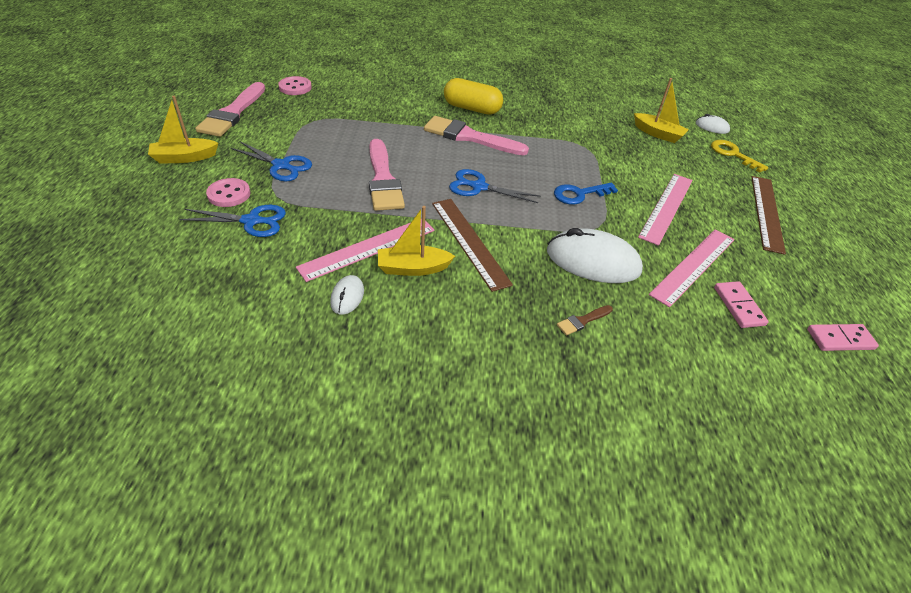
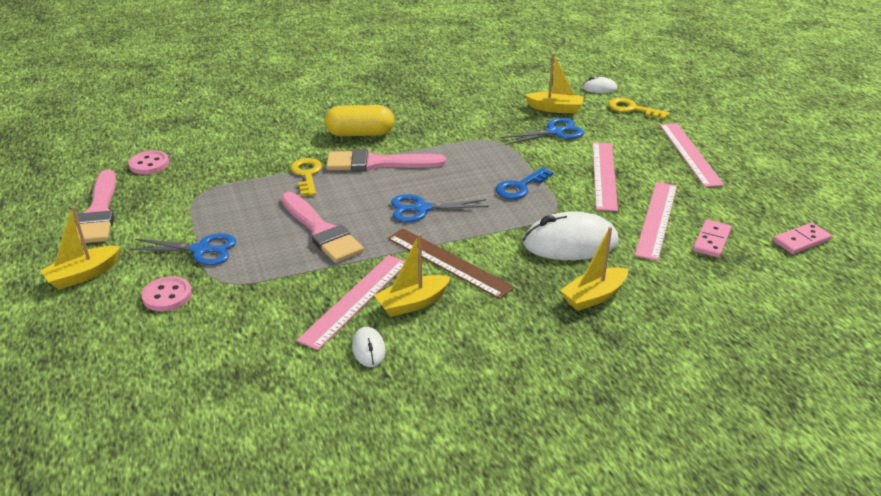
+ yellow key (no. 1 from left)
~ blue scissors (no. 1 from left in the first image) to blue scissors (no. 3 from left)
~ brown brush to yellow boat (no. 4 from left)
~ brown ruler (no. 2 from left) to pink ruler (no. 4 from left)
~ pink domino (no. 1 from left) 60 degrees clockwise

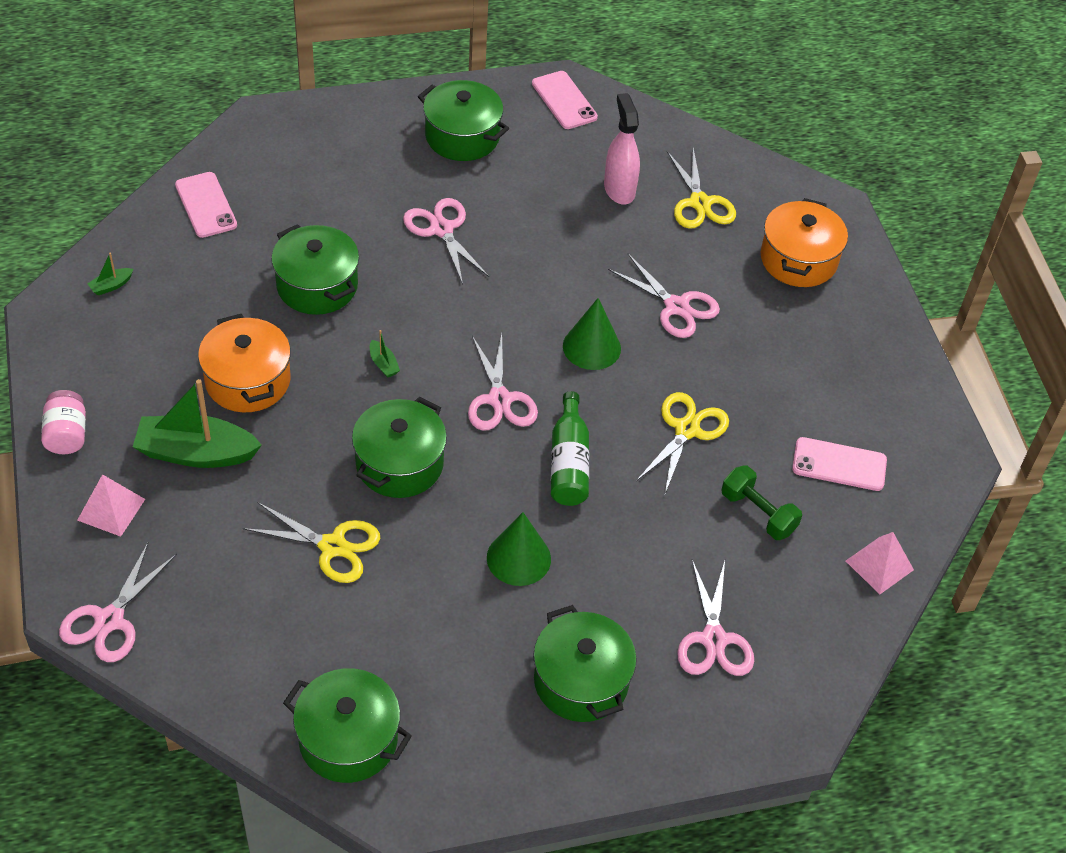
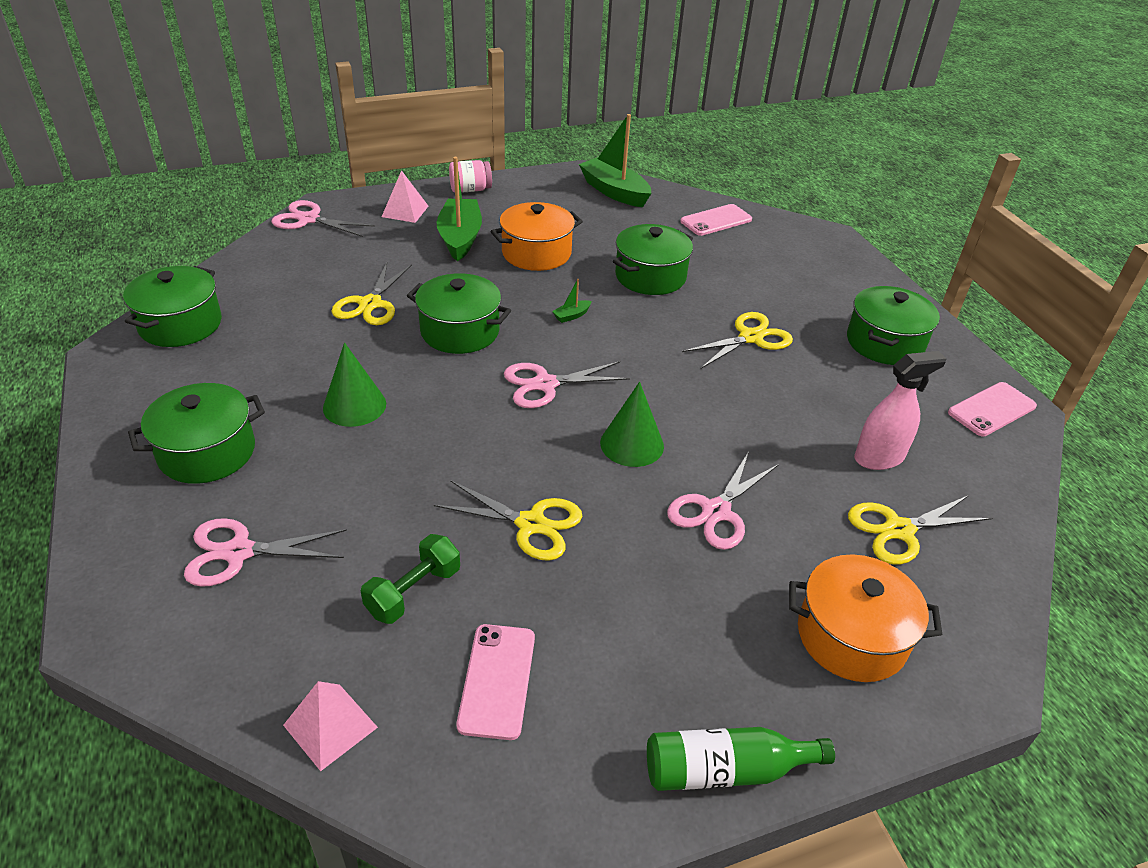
~ green bottle
~ pink scissors (no. 2 from left) to yellow scissors (no. 3 from left)
~ green boat (no. 1 from left in the first image) x2.44

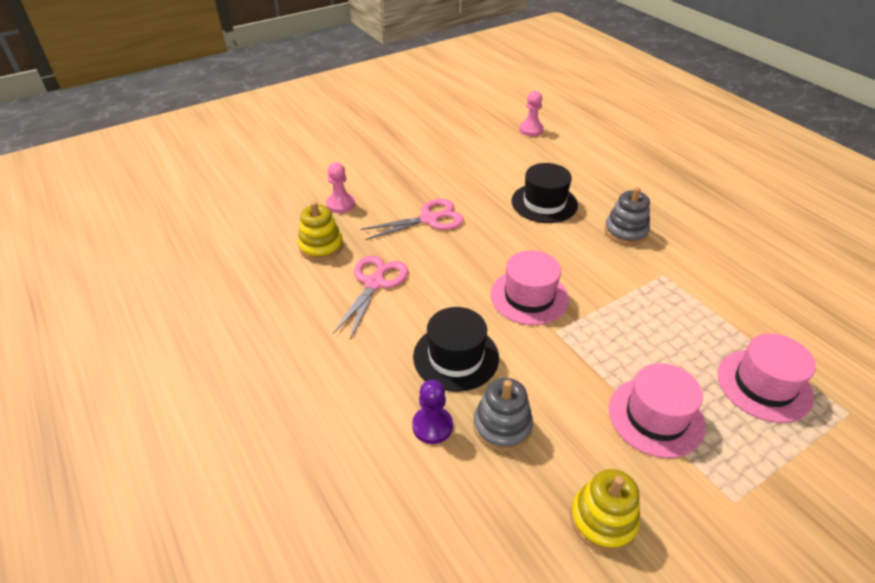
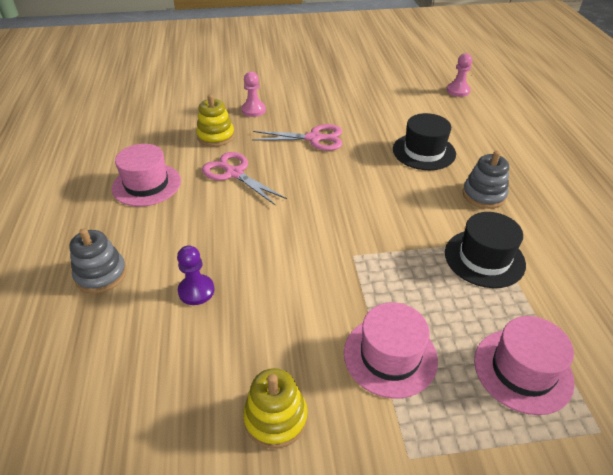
~ black hat (no. 1 from left in the first image) to black hat (no. 2 from left)
~ grey stacking toy (no. 1 from left)
~ pink hat (no. 1 from left)
~ pink scissors (no. 1 from left) 90 degrees counterclockwise

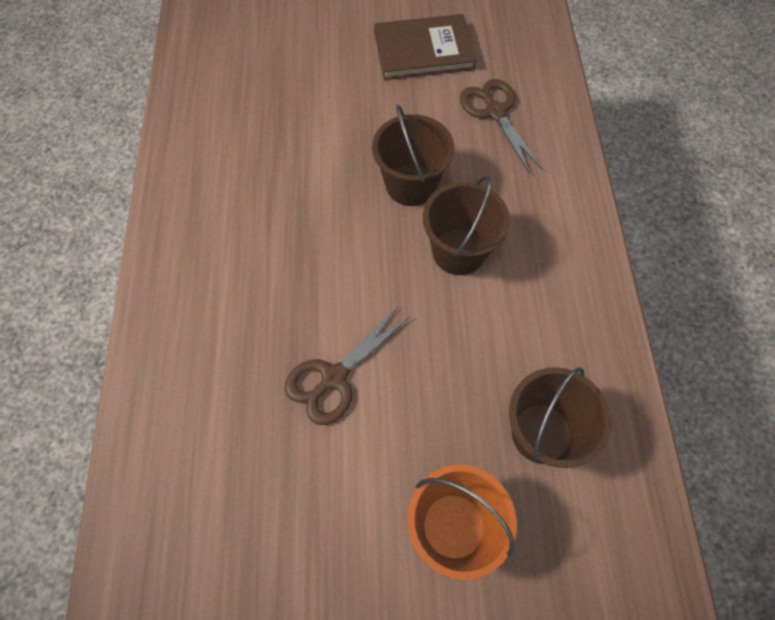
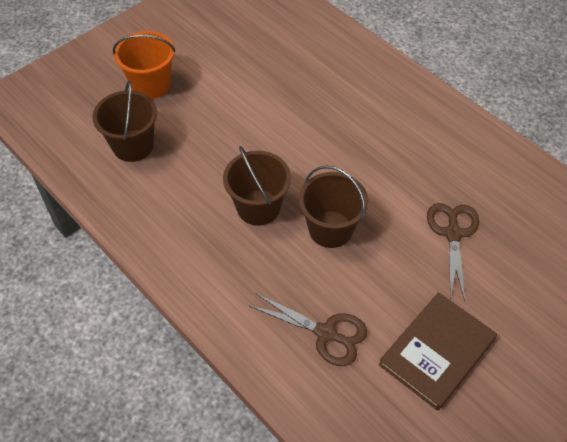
~ brown scissors (no. 1 from left in the first image) to brown scissors (no. 2 from left)

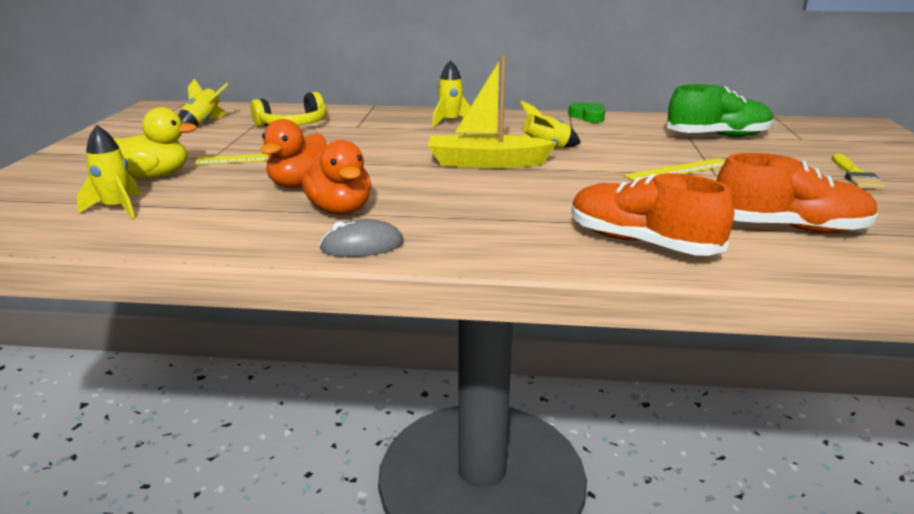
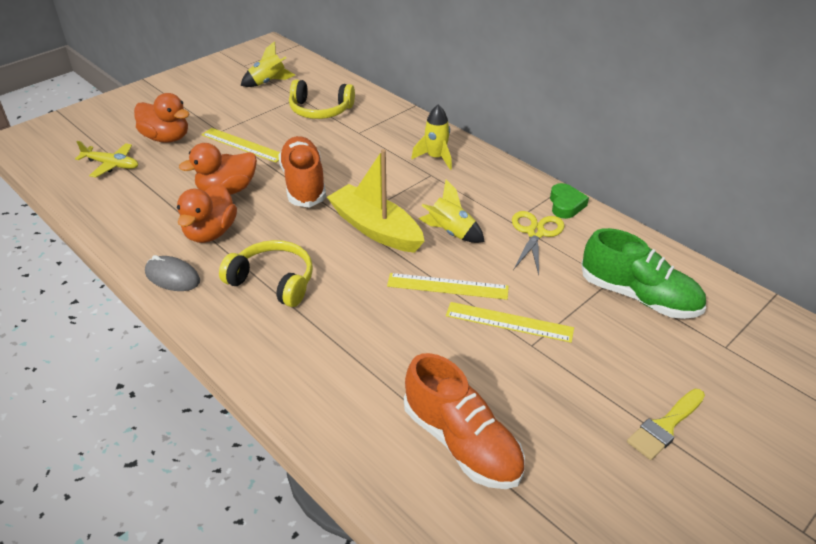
+ yellow headphones (no. 1 from left)
+ yellow ruler (no. 2 from left)
+ yellow scissors
~ orange shoe (no. 1 from left)
~ yellow rocket (no. 1 from left) to yellow plane
~ yellow duck to orange duck (no. 1 from left)

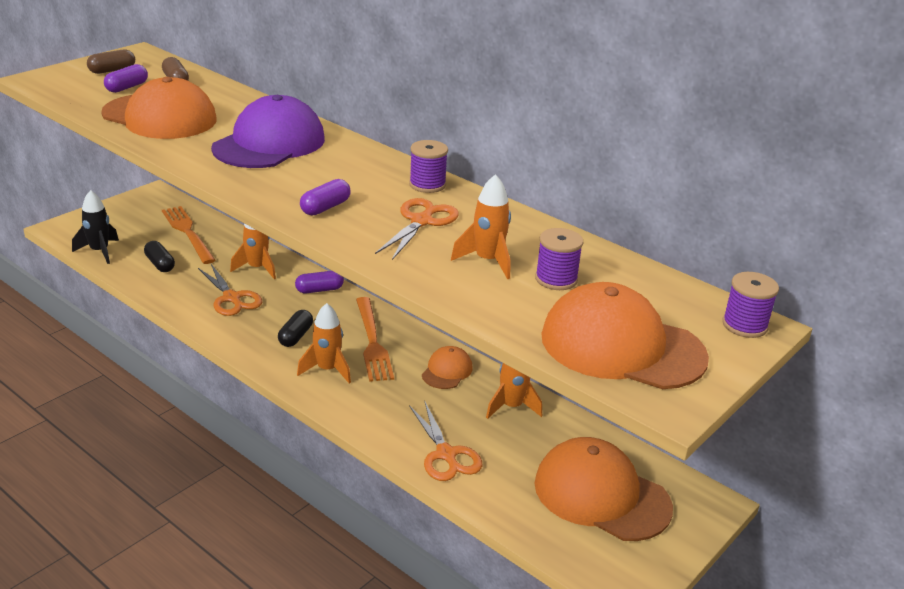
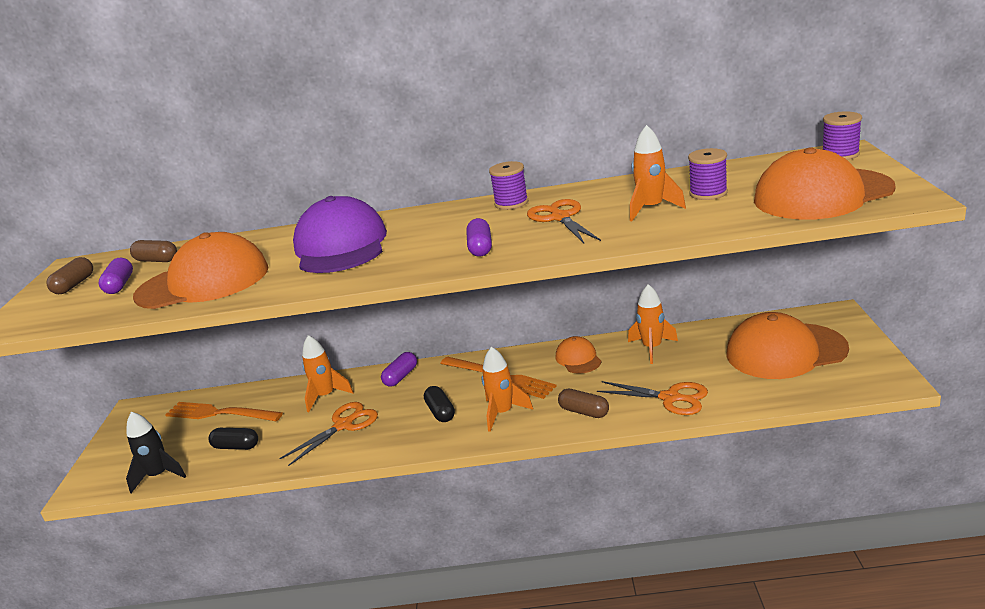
+ brown capsule (no. 3 from left)
~ orange scissors (no. 1 from left) 60 degrees counterclockwise

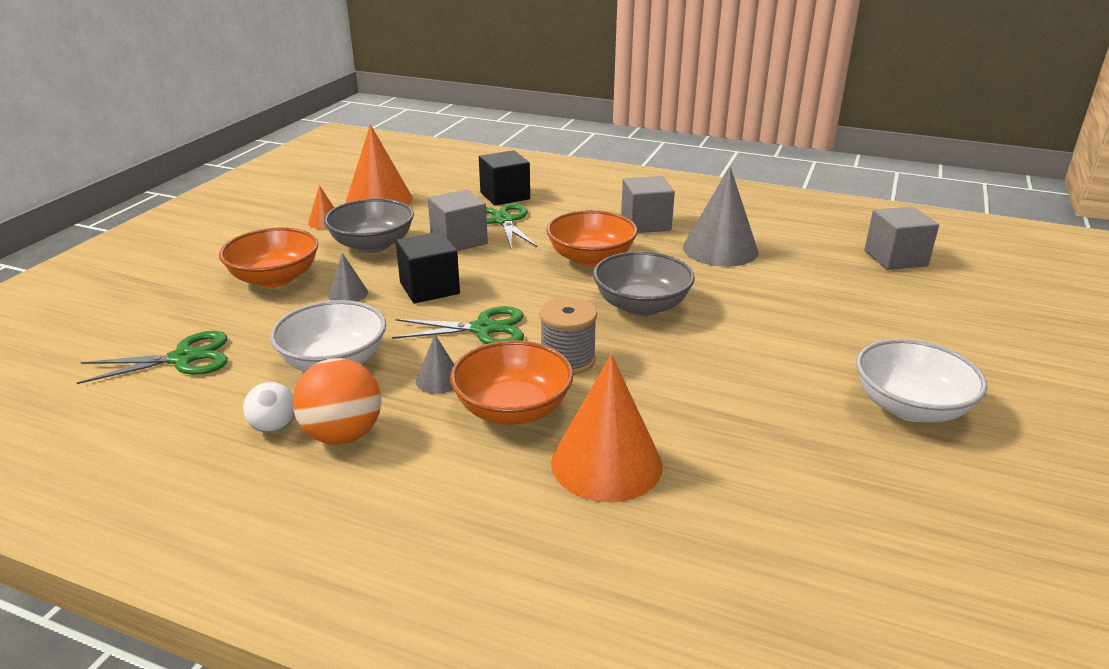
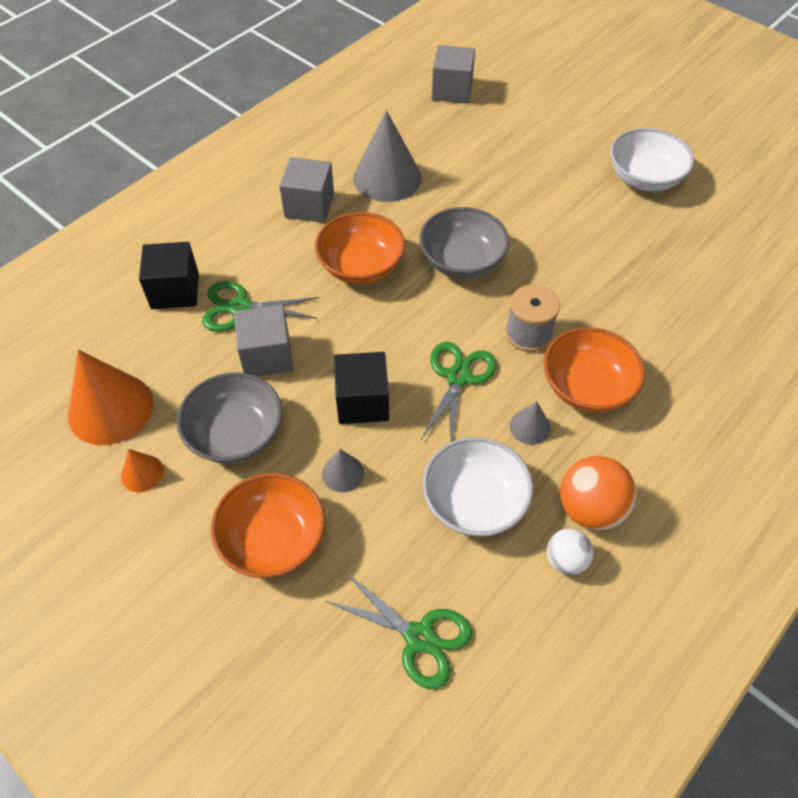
- orange cone (no. 3 from left)
~ green scissors (no. 1 from left in the first image) 120 degrees clockwise

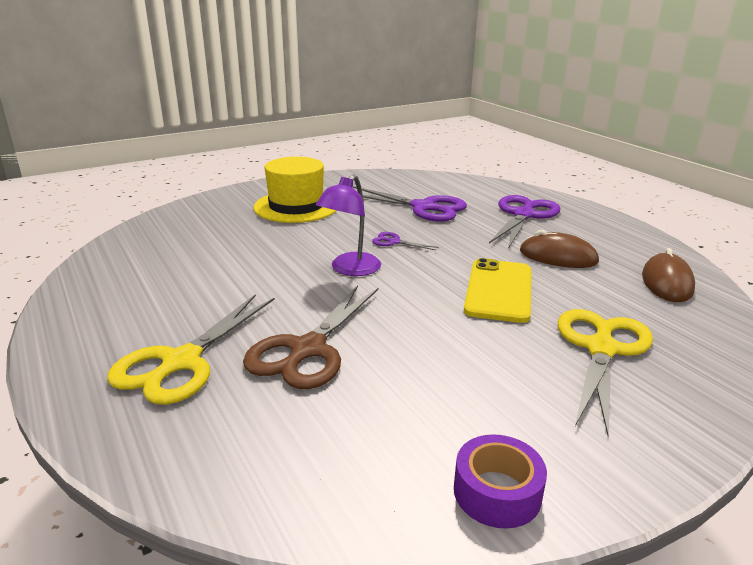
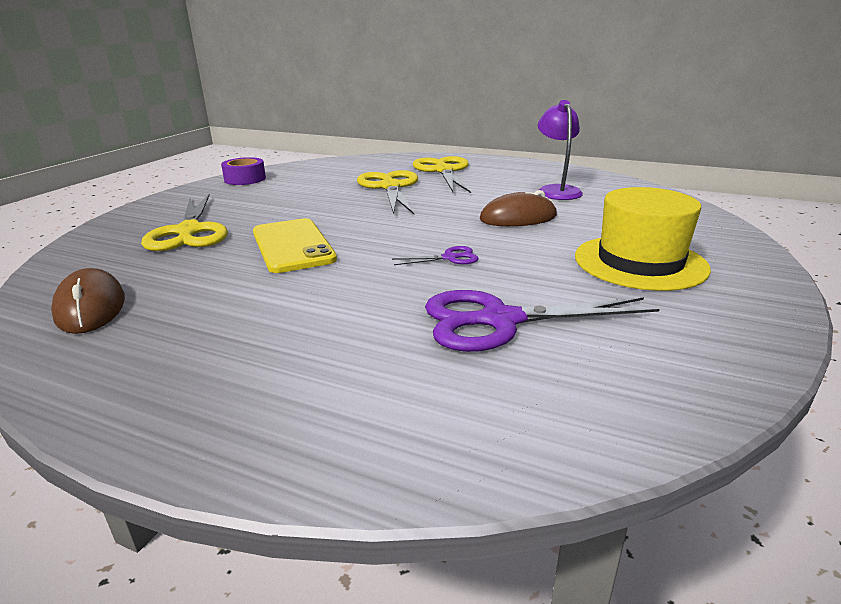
- purple scissors (no. 3 from left)
~ purple lamp
~ brown mouse (no. 1 from left in the first image) to brown mouse (no. 2 from left)
~ brown scissors to yellow scissors (no. 2 from left)

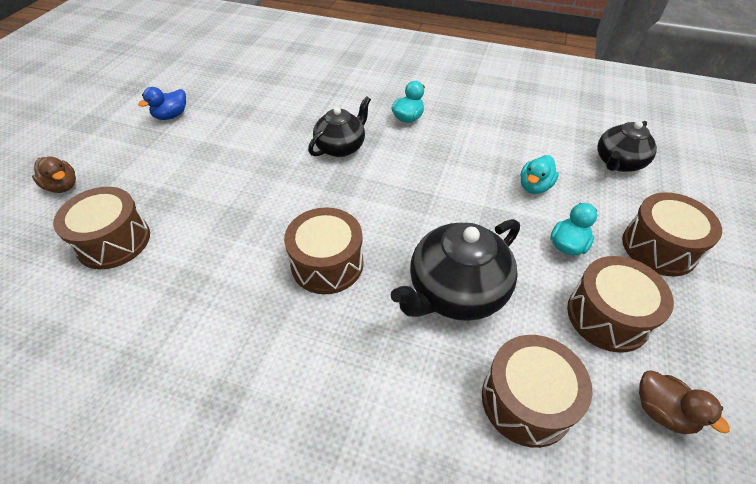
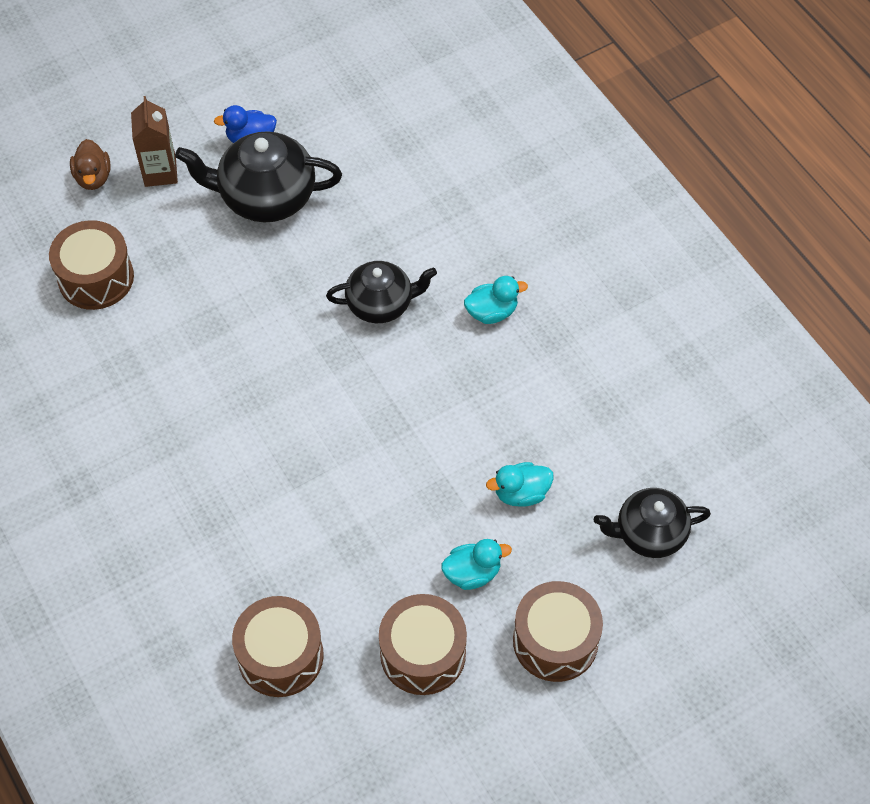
- brown drum (no. 2 from left)
- brown duck (no. 2 from left)
+ brown carton
~ black teapot (no. 2 from left in the first image) to black teapot (no. 1 from left)

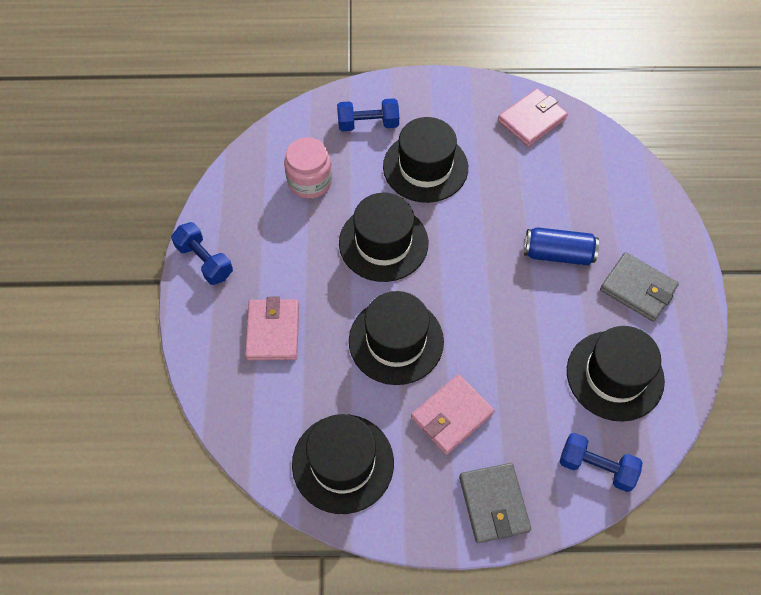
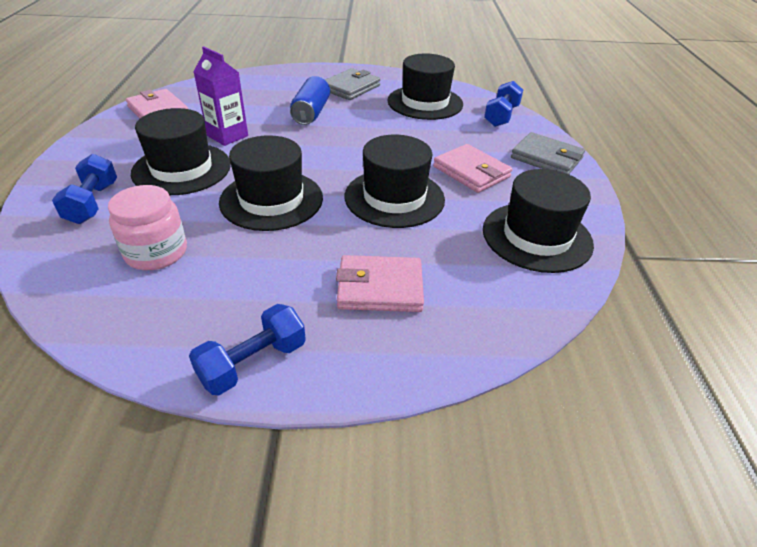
+ purple carton
~ grey wallet (no. 1 from left in the first image) 45 degrees clockwise

